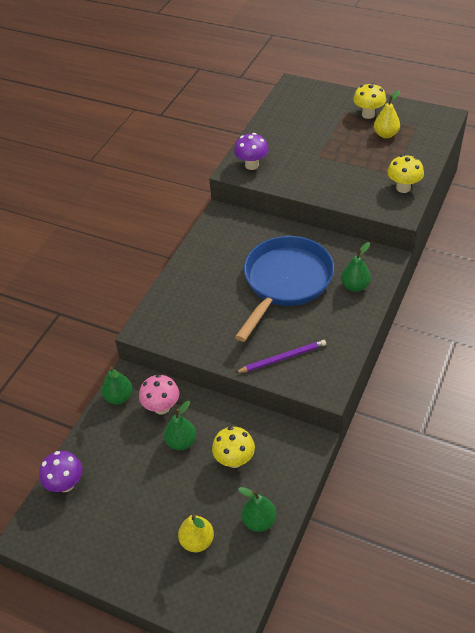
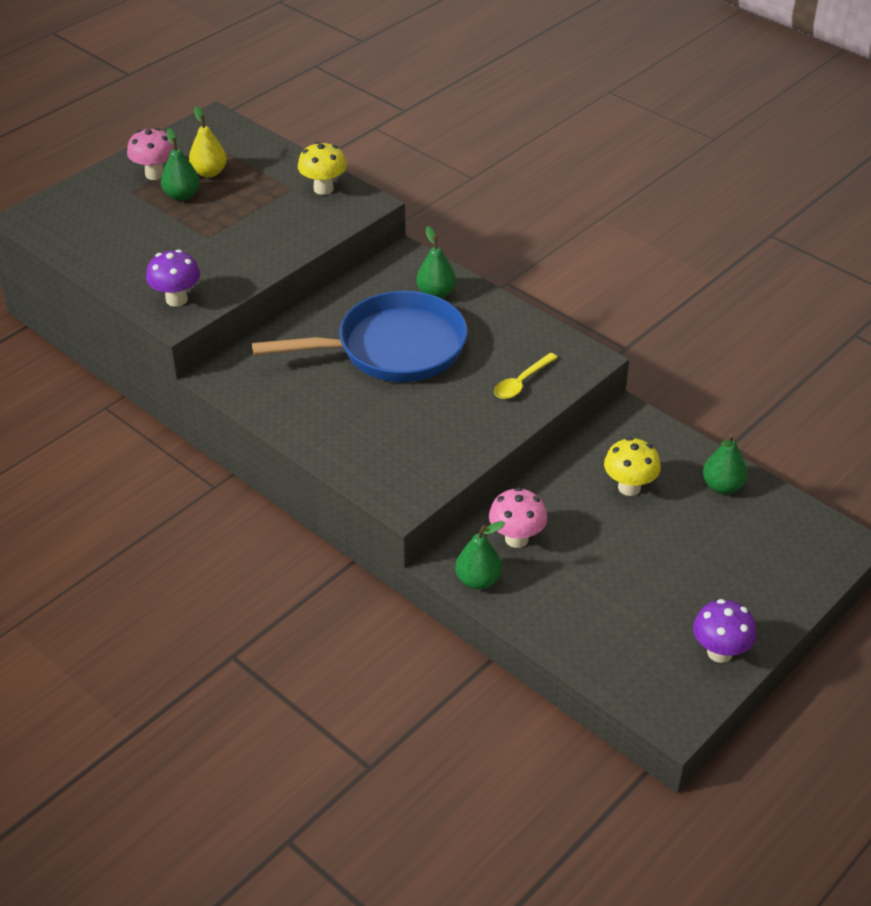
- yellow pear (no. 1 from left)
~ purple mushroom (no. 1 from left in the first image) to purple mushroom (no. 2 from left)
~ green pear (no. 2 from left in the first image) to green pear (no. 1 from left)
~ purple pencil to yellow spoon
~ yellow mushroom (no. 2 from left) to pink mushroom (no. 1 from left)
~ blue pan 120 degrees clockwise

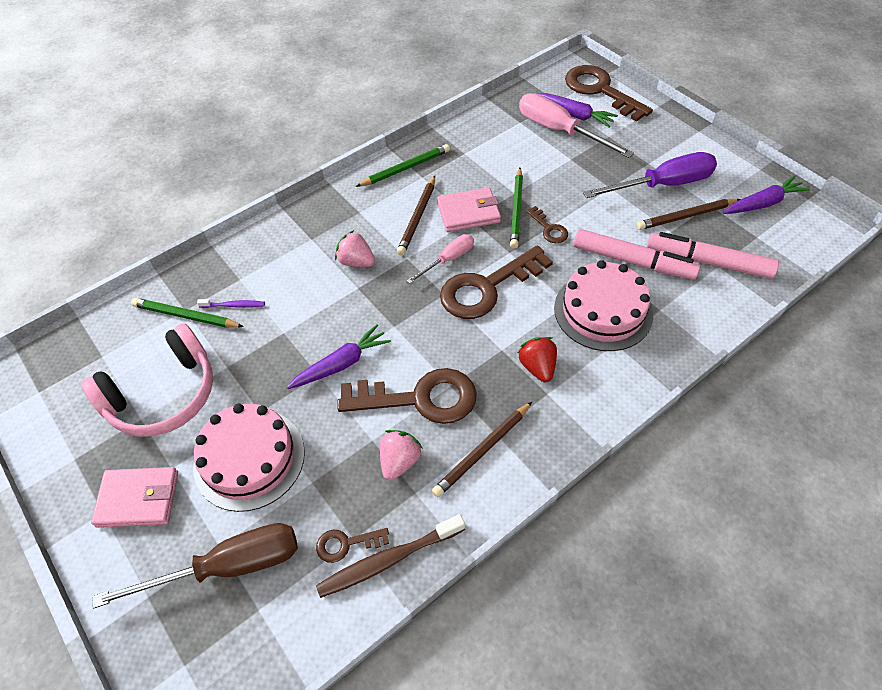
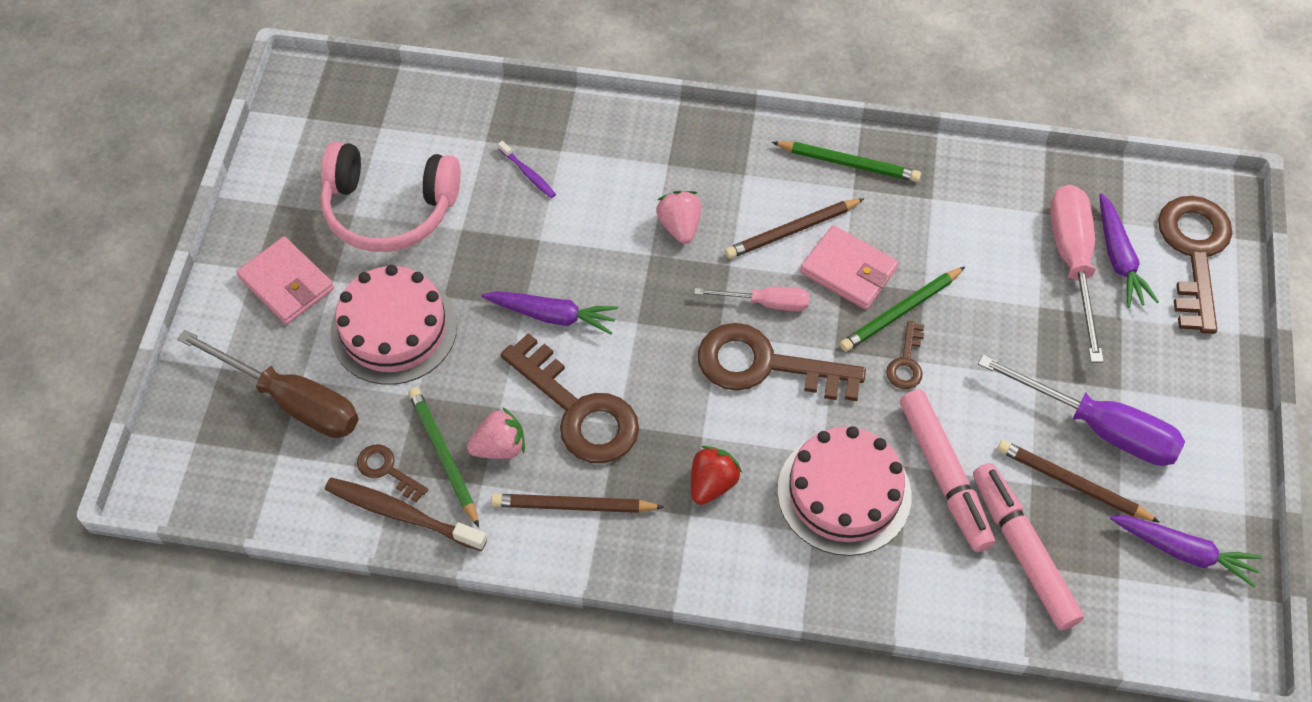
~ green pencil (no. 1 from left)

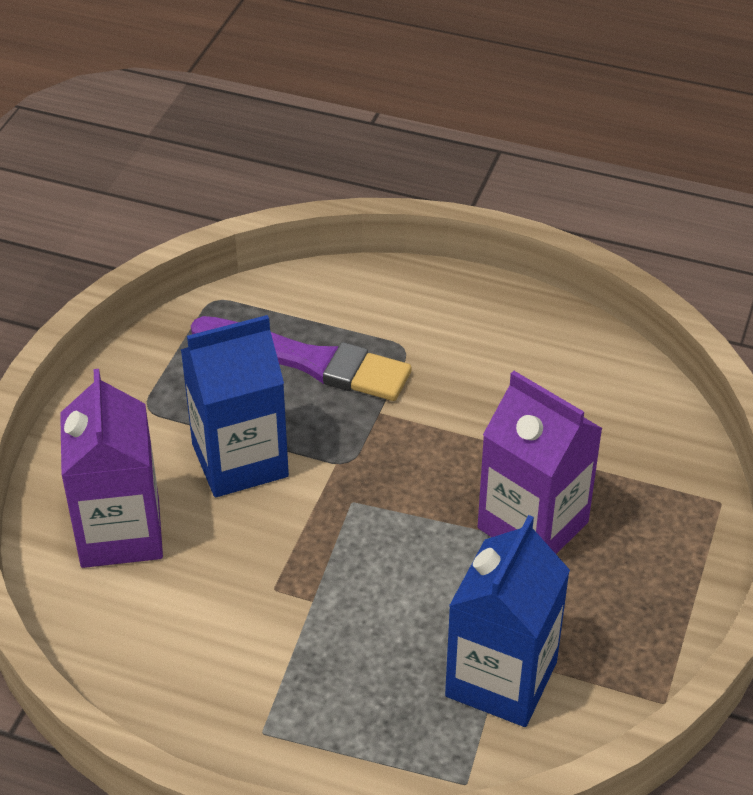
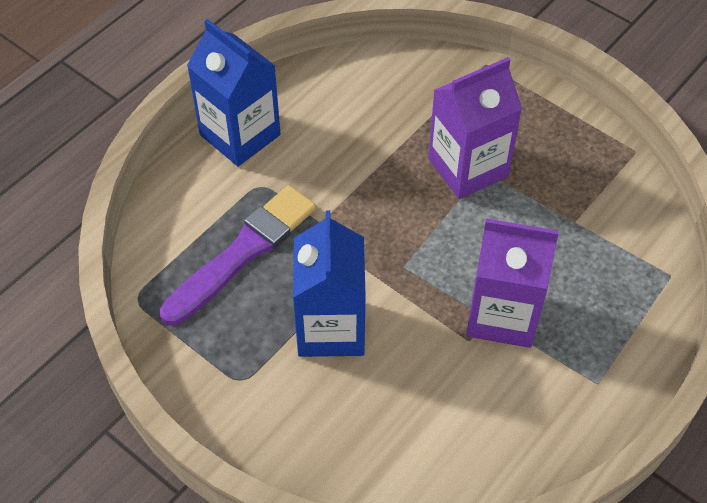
~ purple carton (no. 1 from left in the first image) to purple carton (no. 2 from left)
~ blue carton (no. 2 from left in the first image) to blue carton (no. 1 from left)

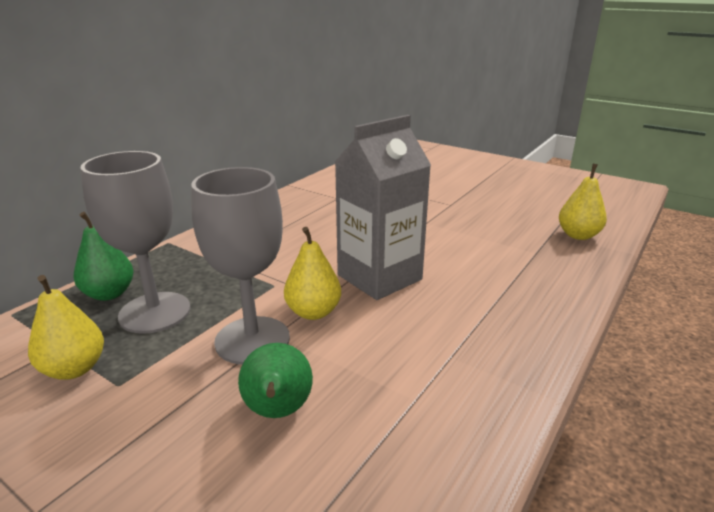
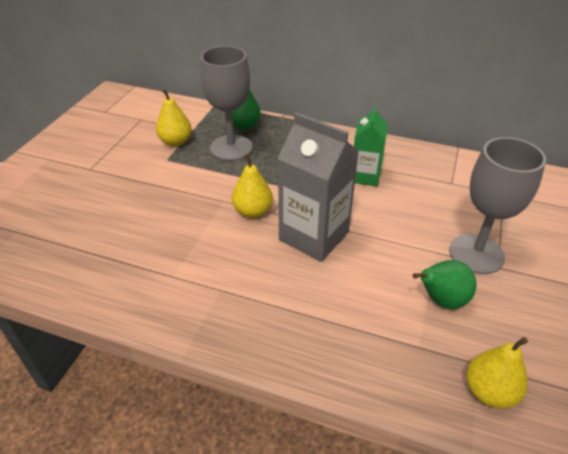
+ green carton
~ grey goblet (no. 2 from left)
~ green pear (no. 2 from left)

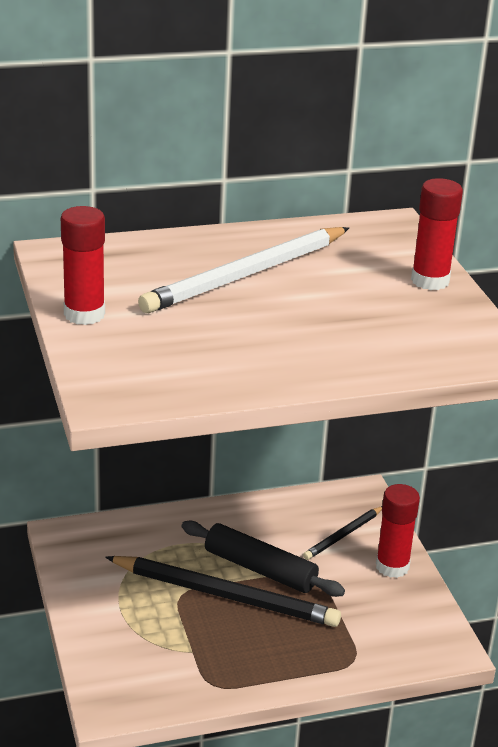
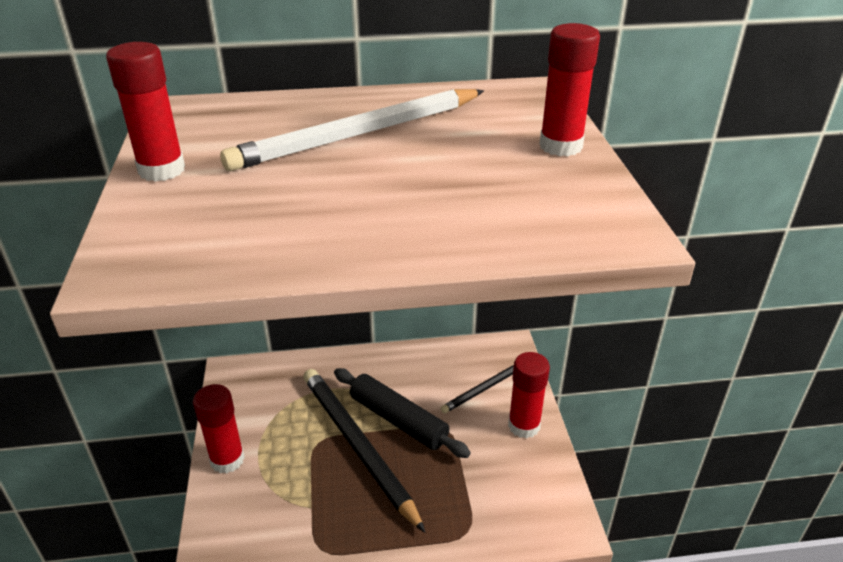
+ red glue stick (no. 2 from left)
~ black pencil (no. 1 from left) 150 degrees counterclockwise

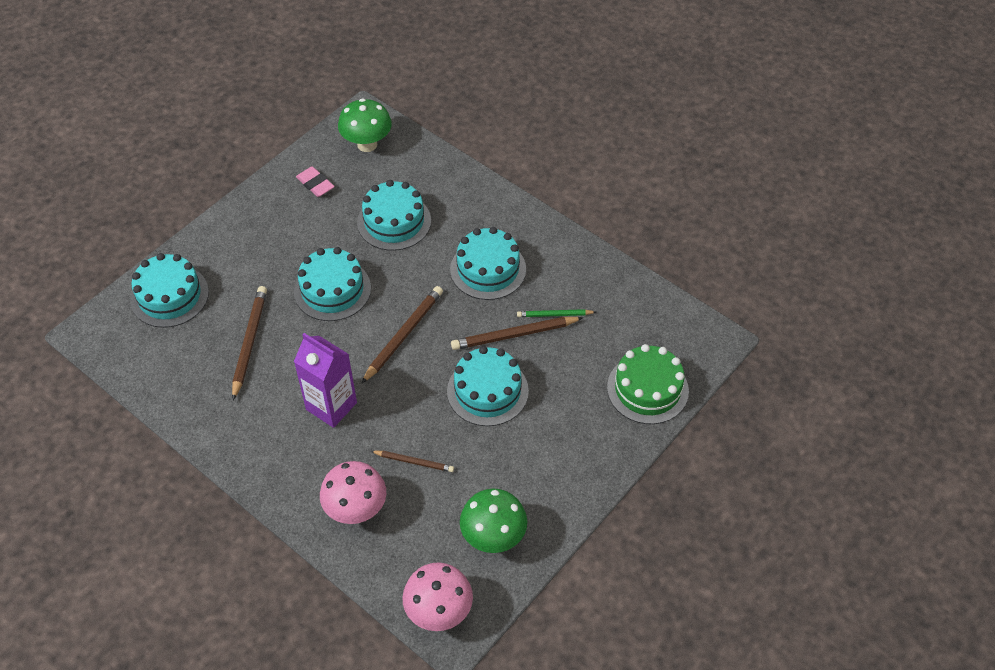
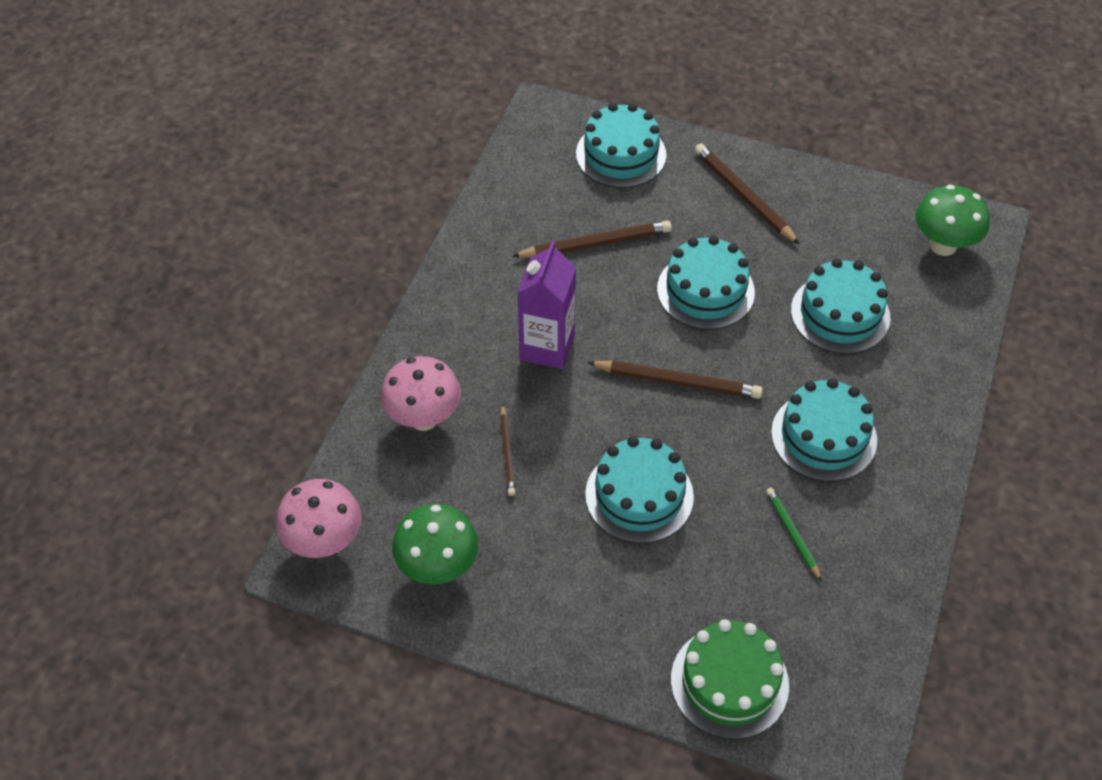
- pink eraser
~ brown pencil (no. 4 from left)

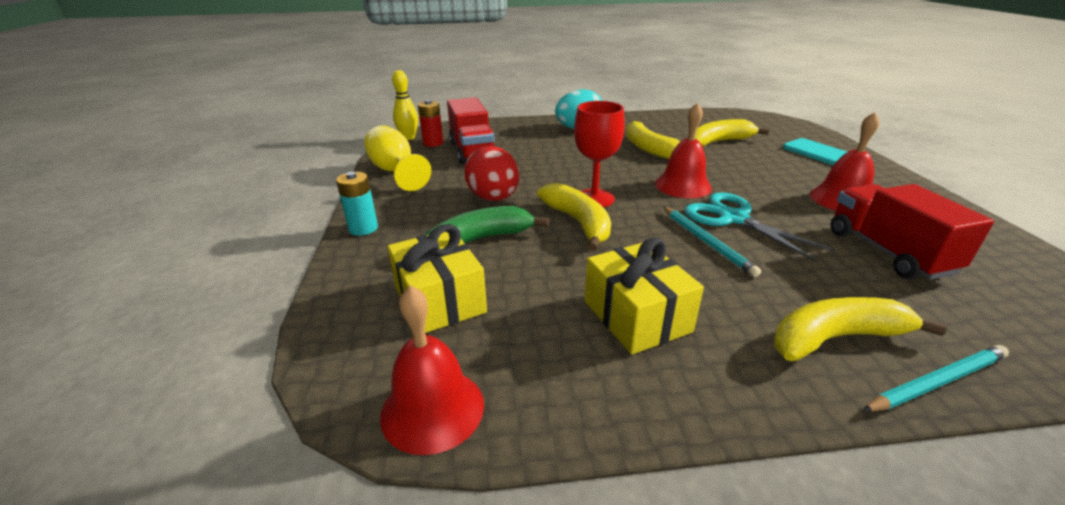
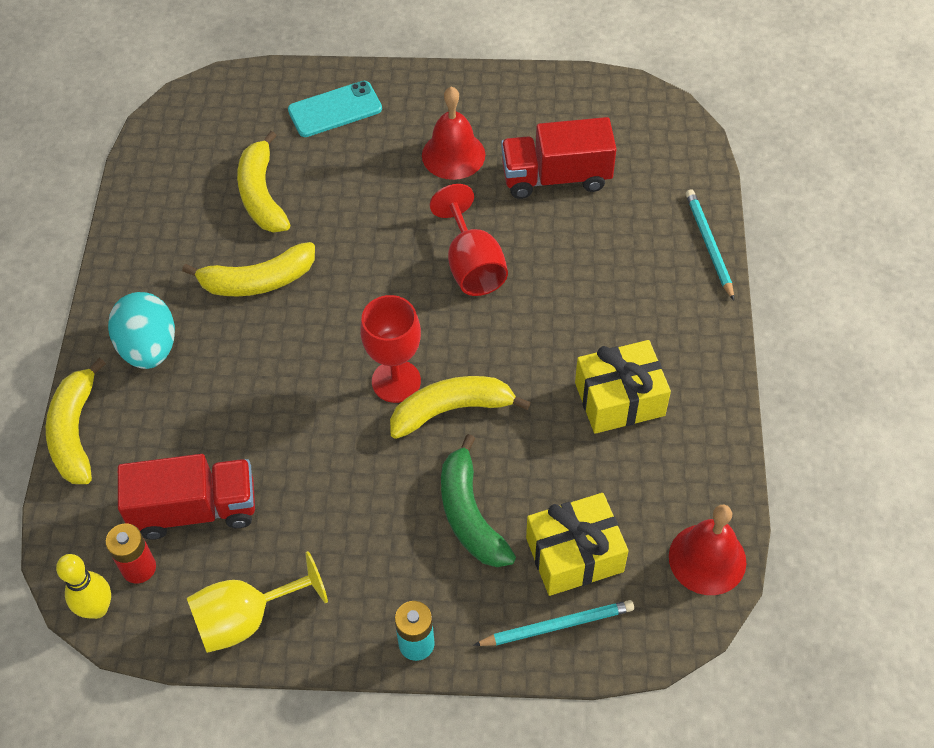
- red egg
- red bell (no. 2 from left)
~ turquoise pencil (no. 1 from left)
~ yellow banana (no. 4 from left in the first image) to yellow banana (no. 1 from left)
~ turquoise scissors to red goblet (no. 2 from left)

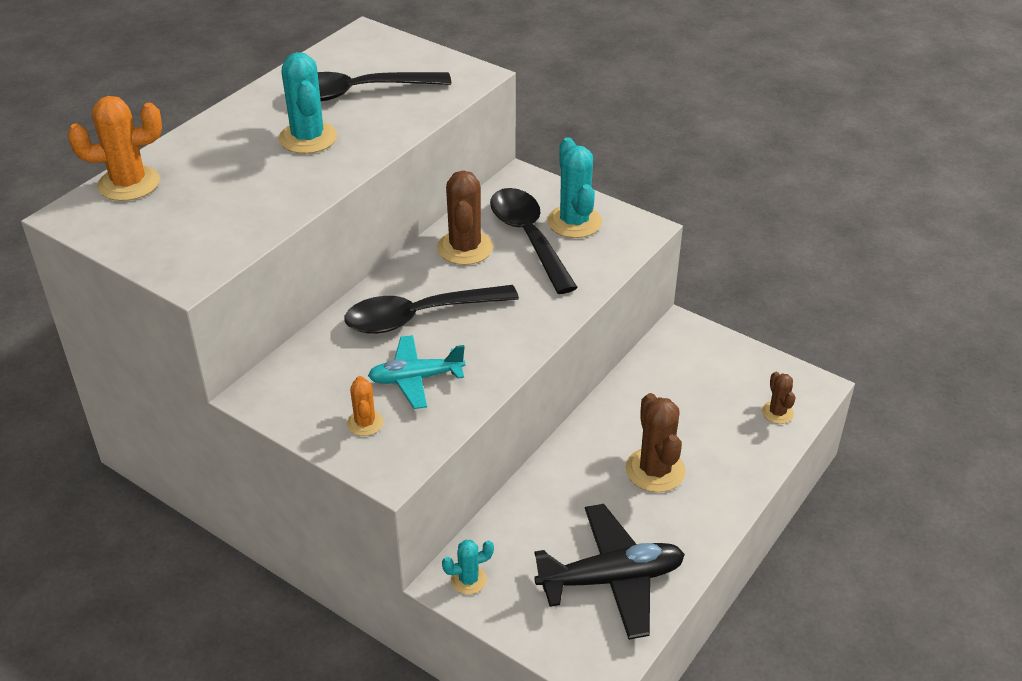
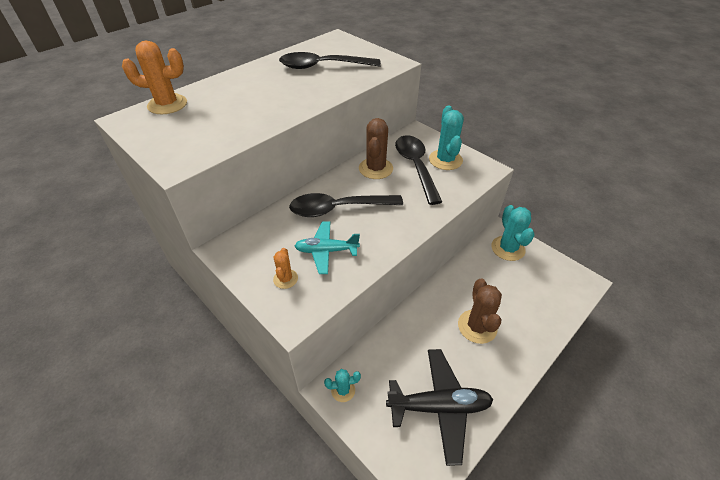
- brown cactus (no. 3 from left)
~ turquoise cactus (no. 1 from left in the first image) to turquoise cactus (no. 3 from left)

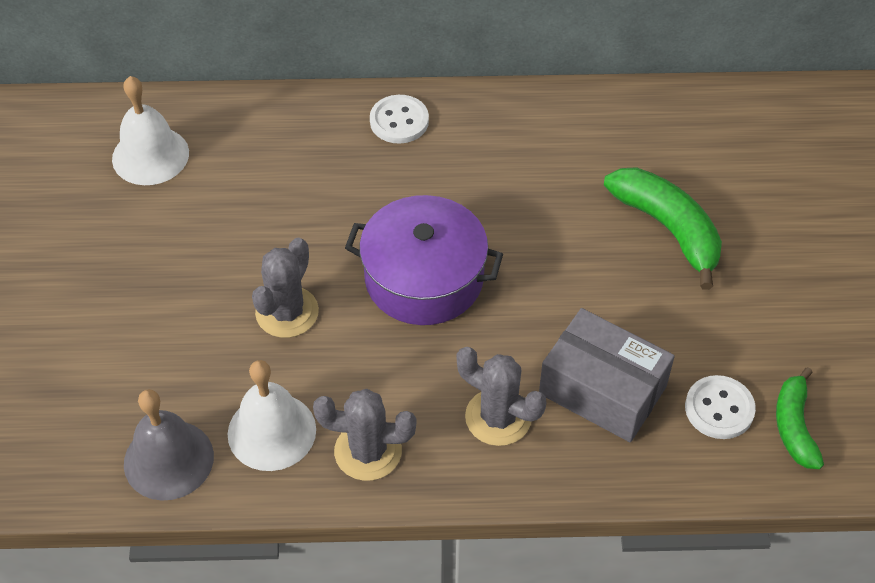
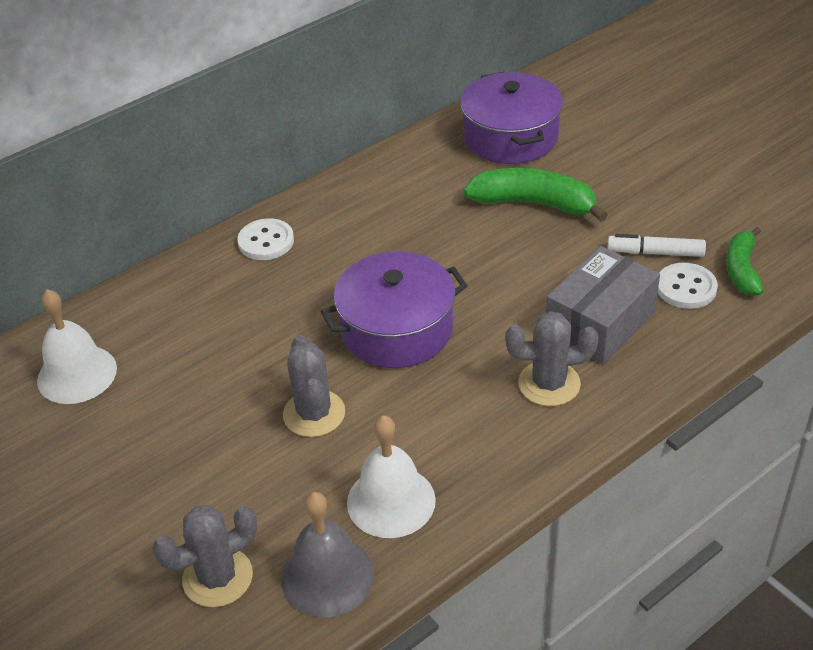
+ purple pot (no. 2 from left)
+ white marker
~ grey cactus (no. 2 from left in the first image) to grey cactus (no. 1 from left)
~ grey box 45 degrees counterclockwise
~ green banana (no. 2 from left) 45 degrees clockwise

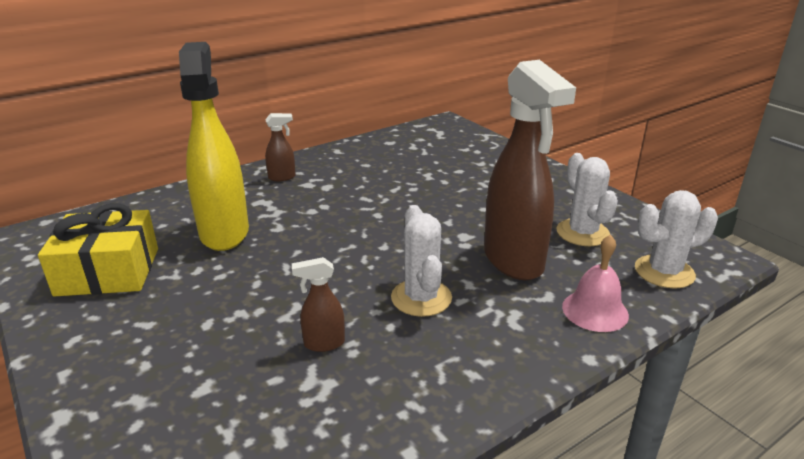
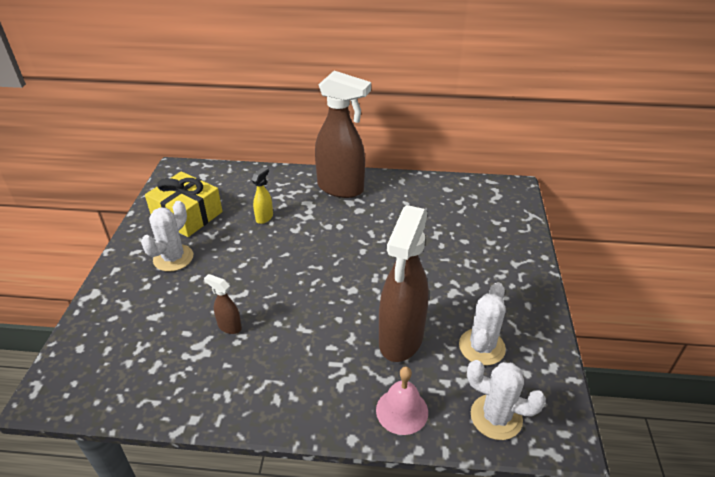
~ white cactus (no. 1 from left)
~ yellow spray bottle x0.42
~ brown spray bottle (no. 1 from left in the first image) x2.36

